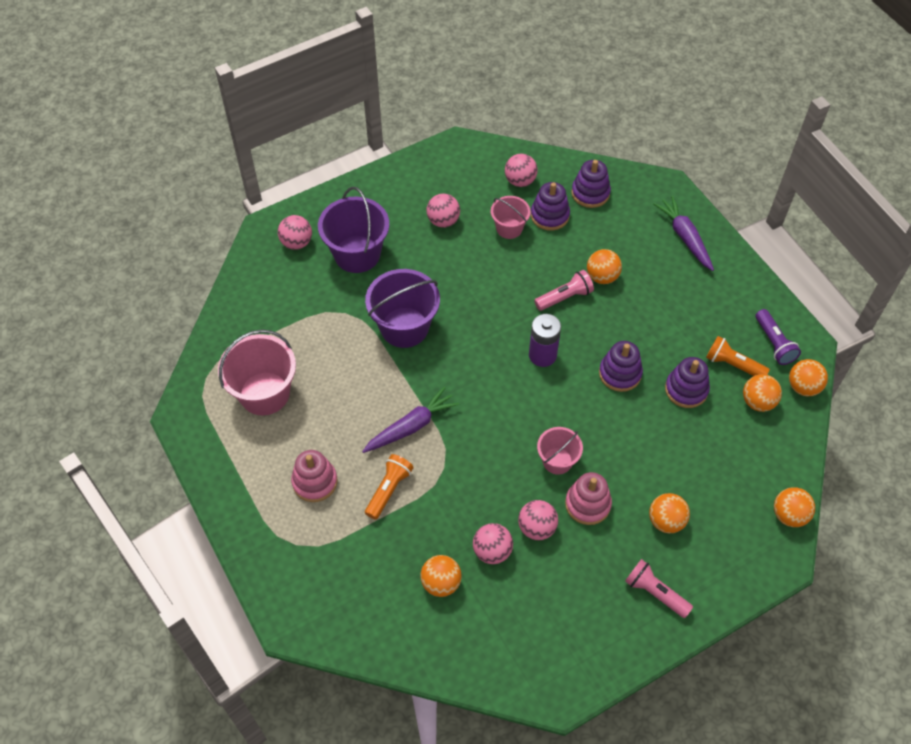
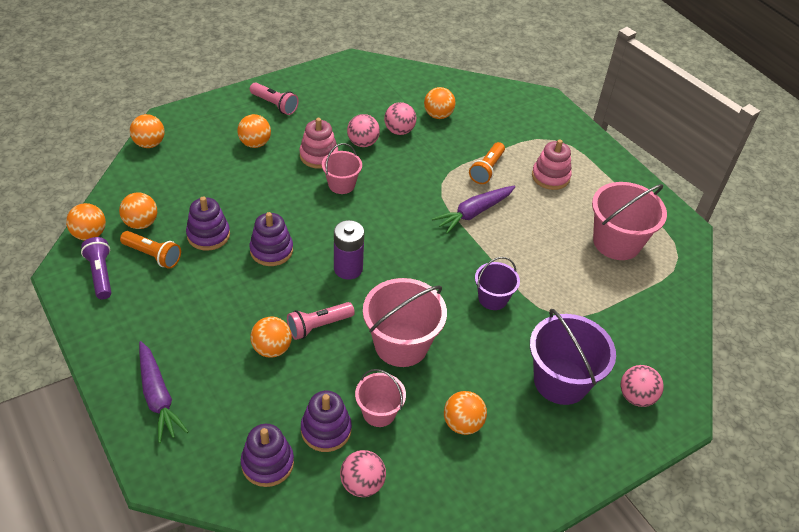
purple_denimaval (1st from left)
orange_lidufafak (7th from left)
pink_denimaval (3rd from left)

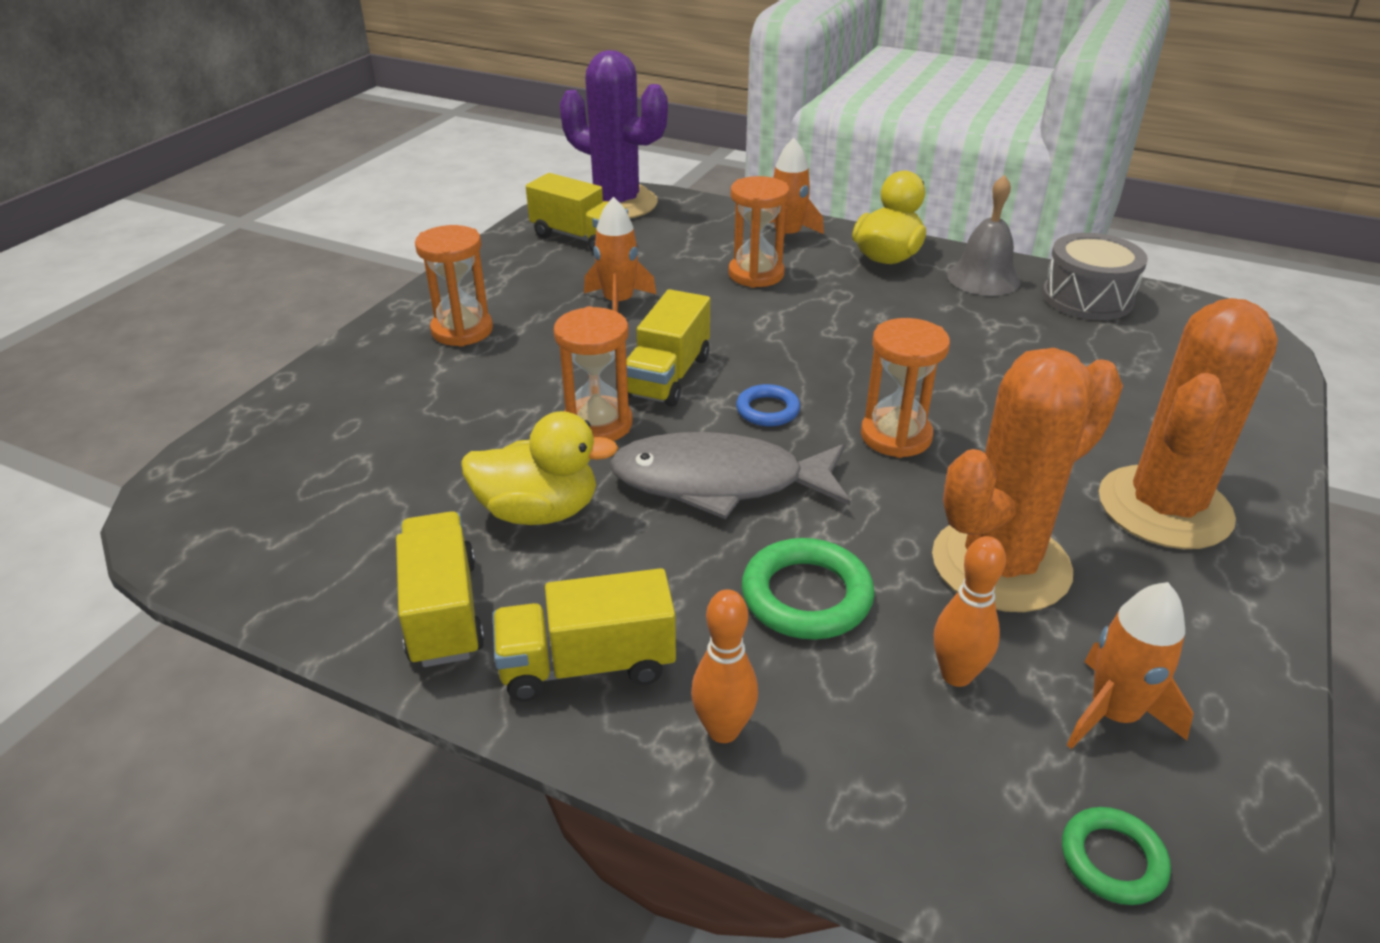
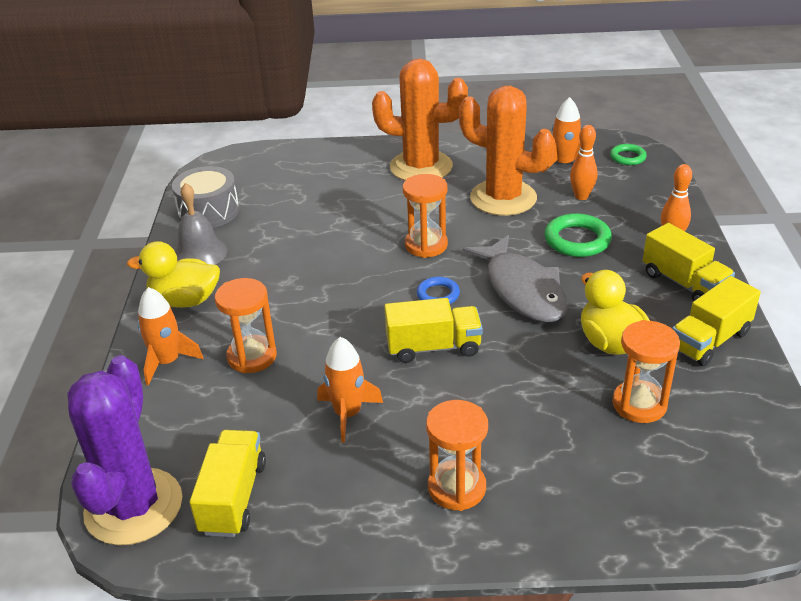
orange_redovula (4th from left)

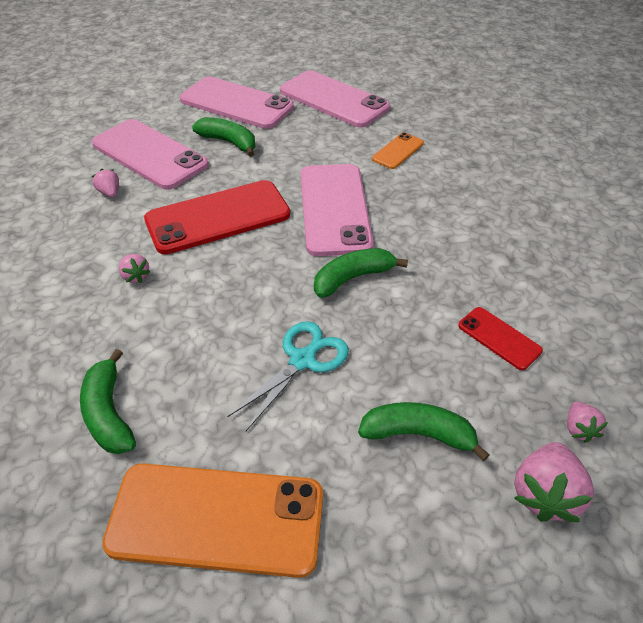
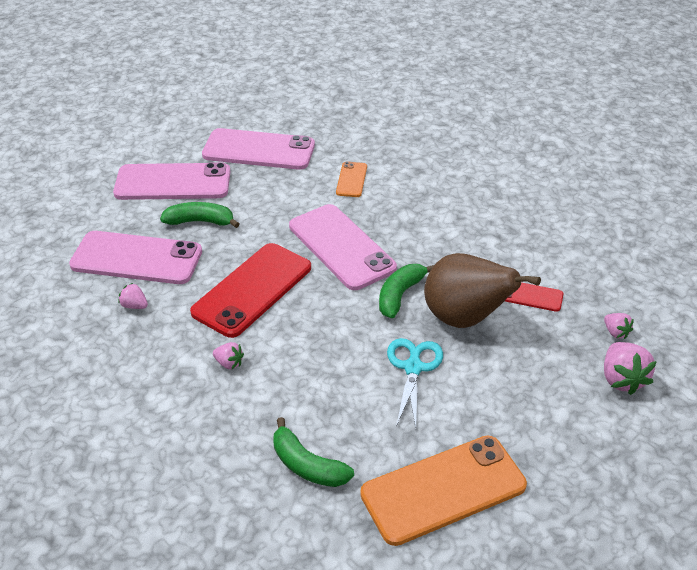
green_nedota (4th from left in the first image)
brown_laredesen

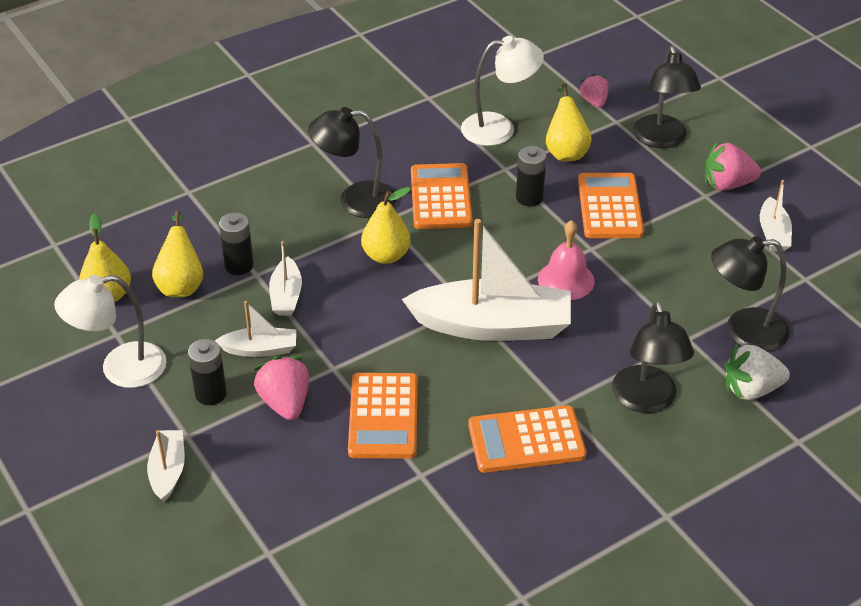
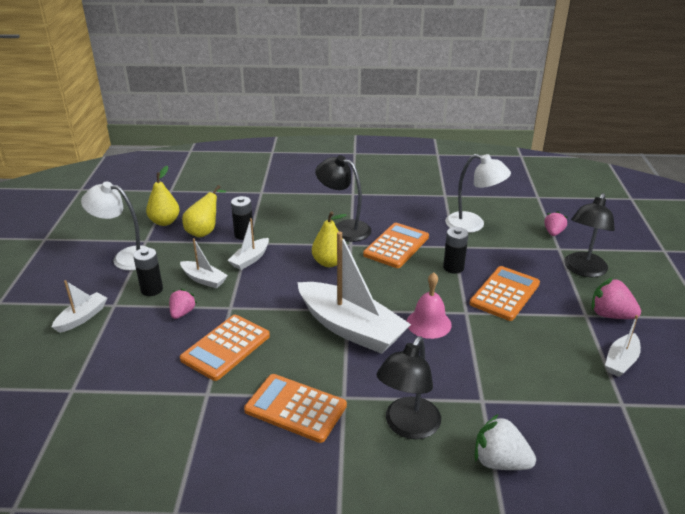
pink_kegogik (1st from left)
yellow_laredesen (4th from left in the first image)
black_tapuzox (4th from left in the first image)

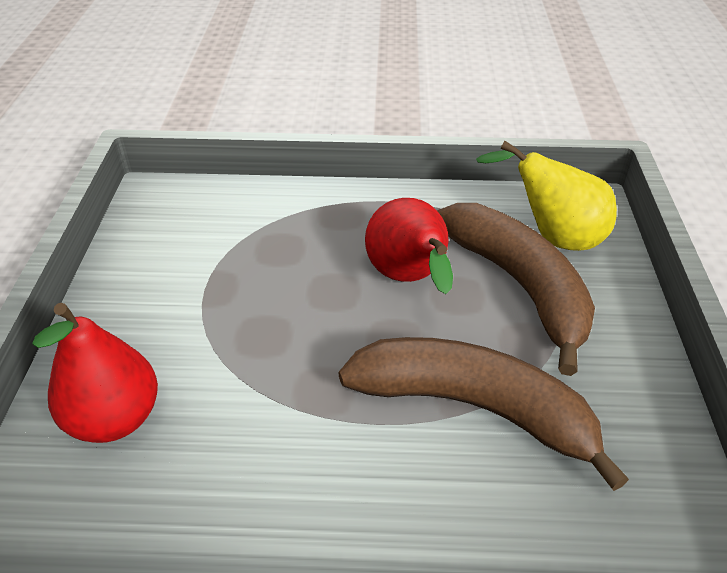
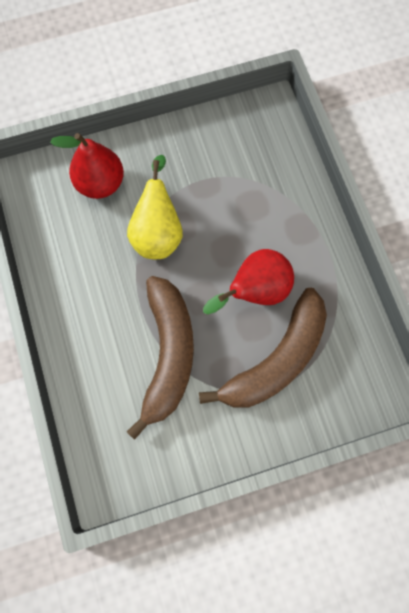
yellow_laredesen

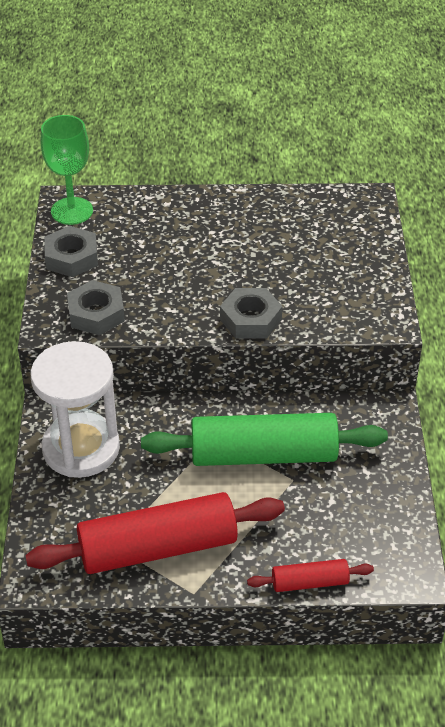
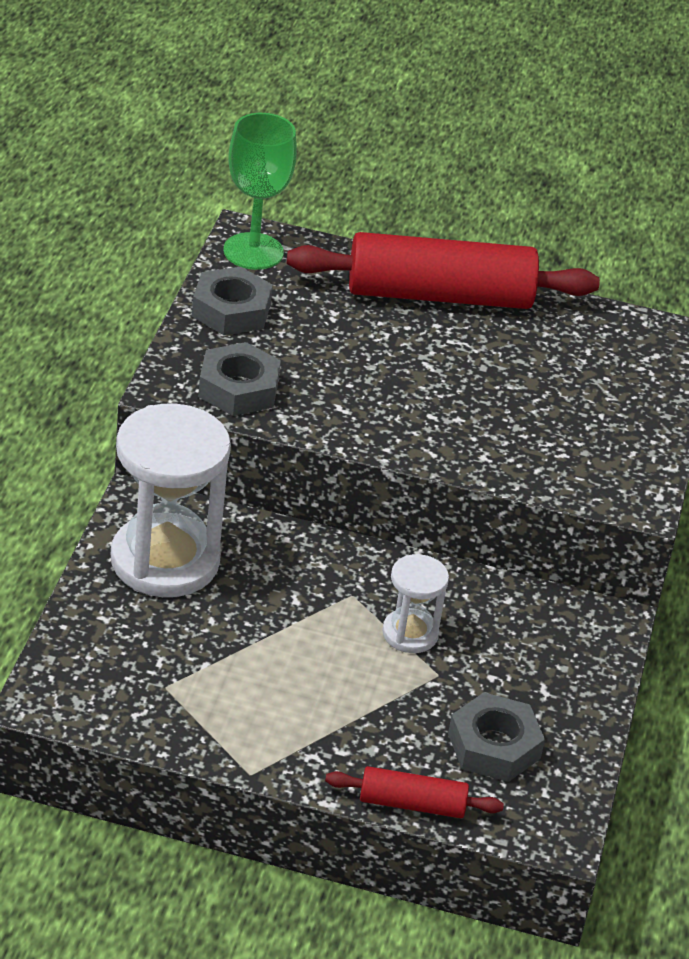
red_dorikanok (2nd from left)
white_redovula (2nd from left)
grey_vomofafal (3rd from left)

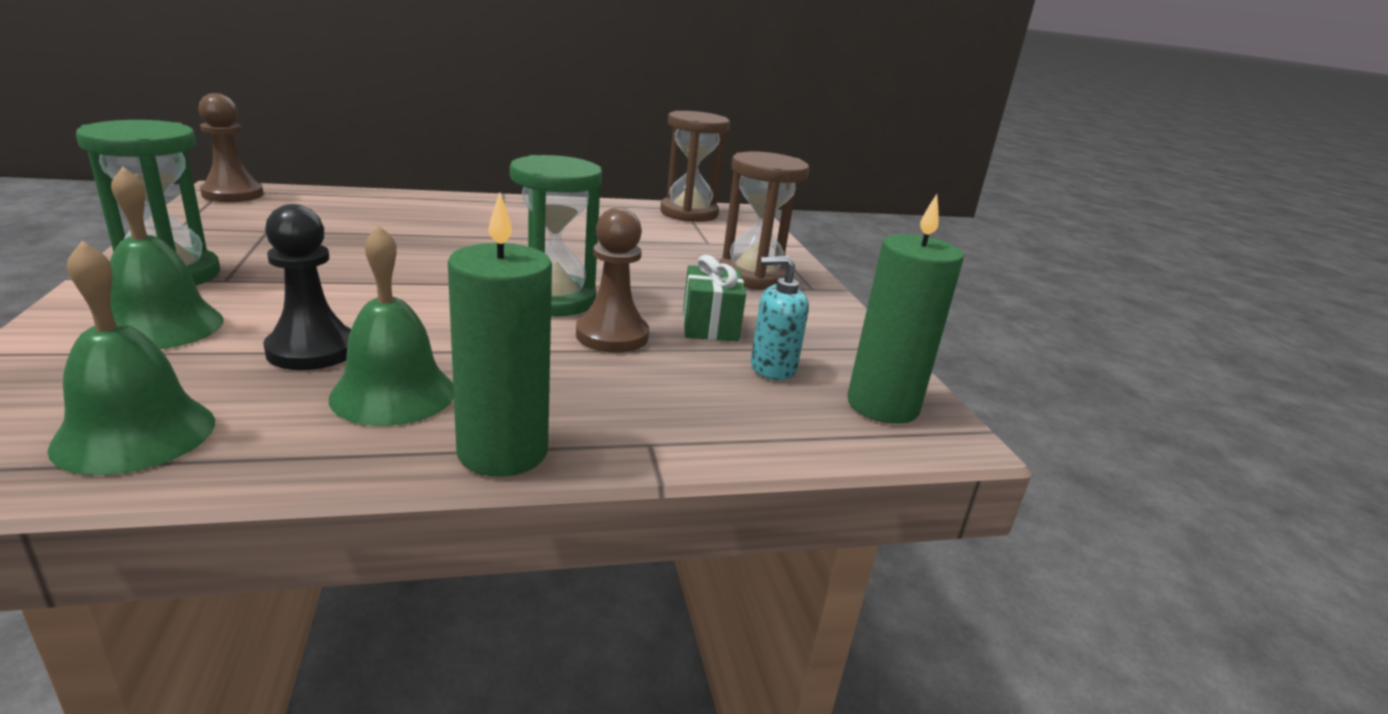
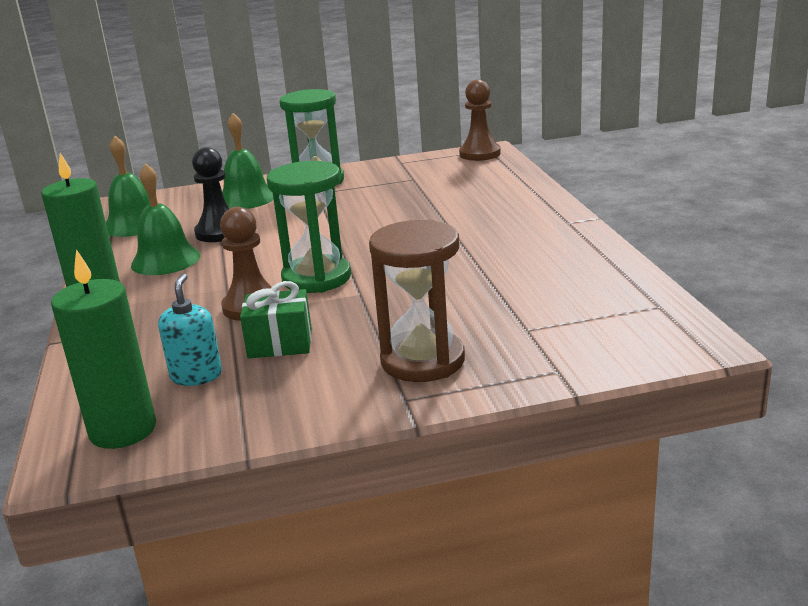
brown_redovula (1st from left in the first image)

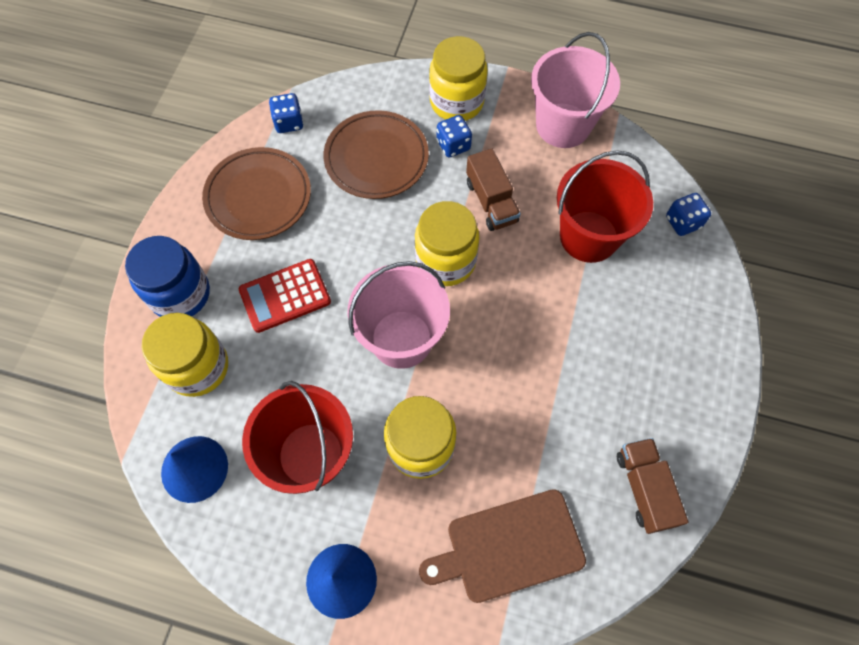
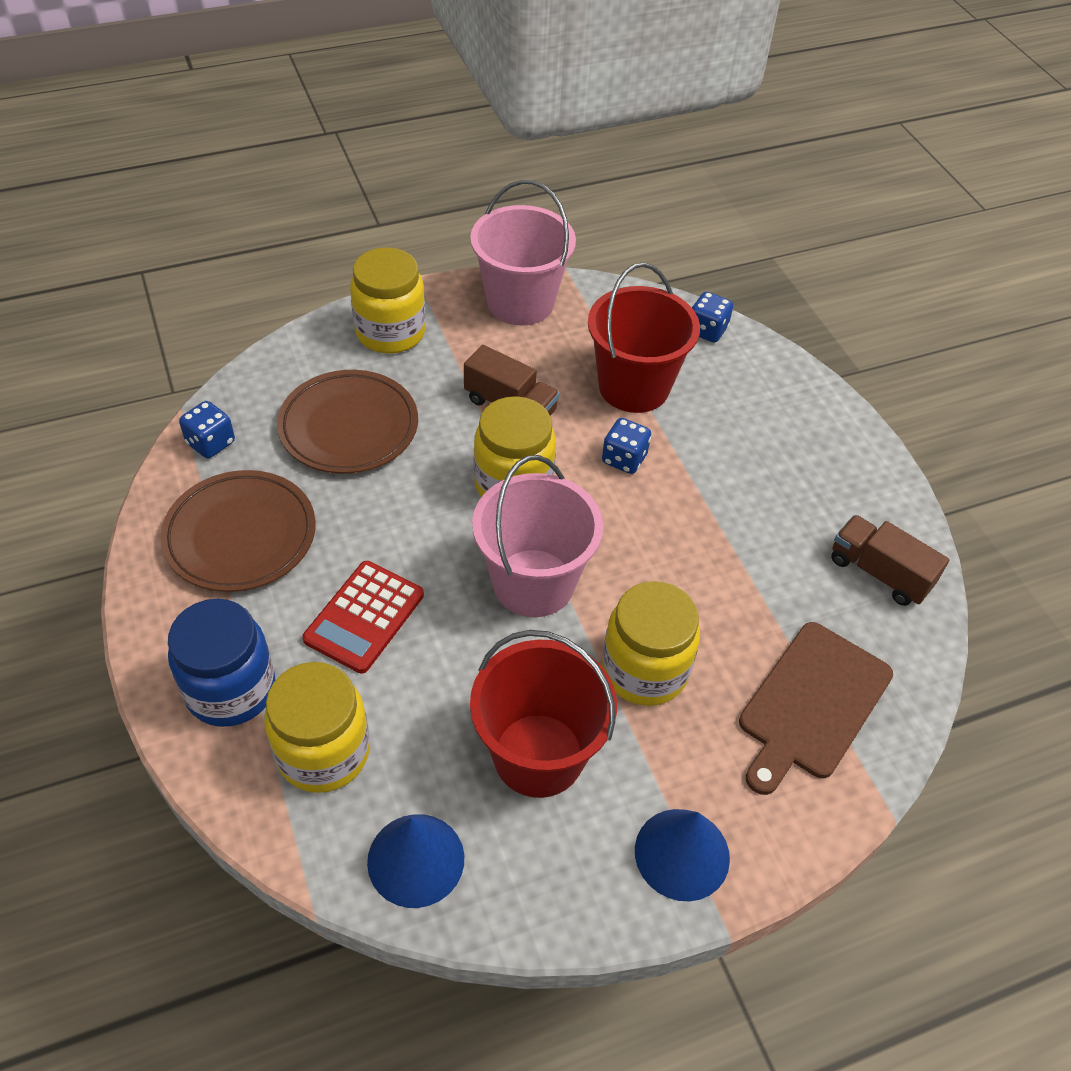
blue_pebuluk (2nd from left)

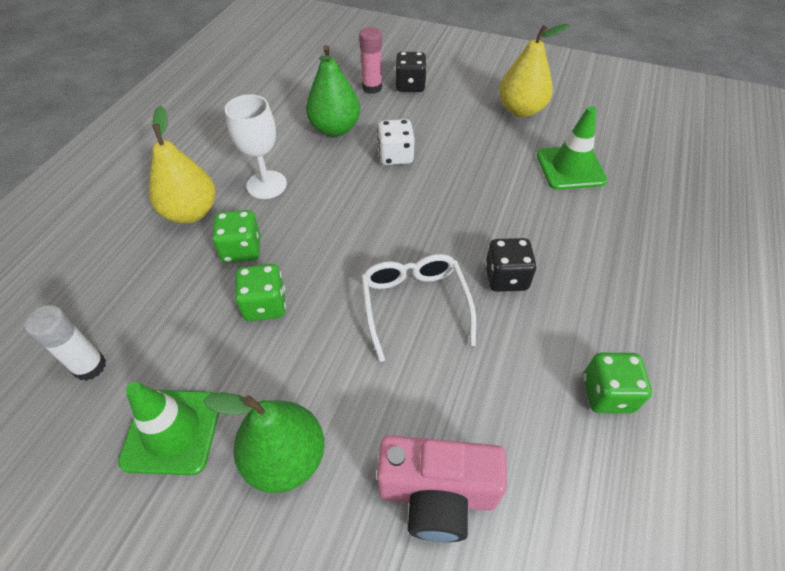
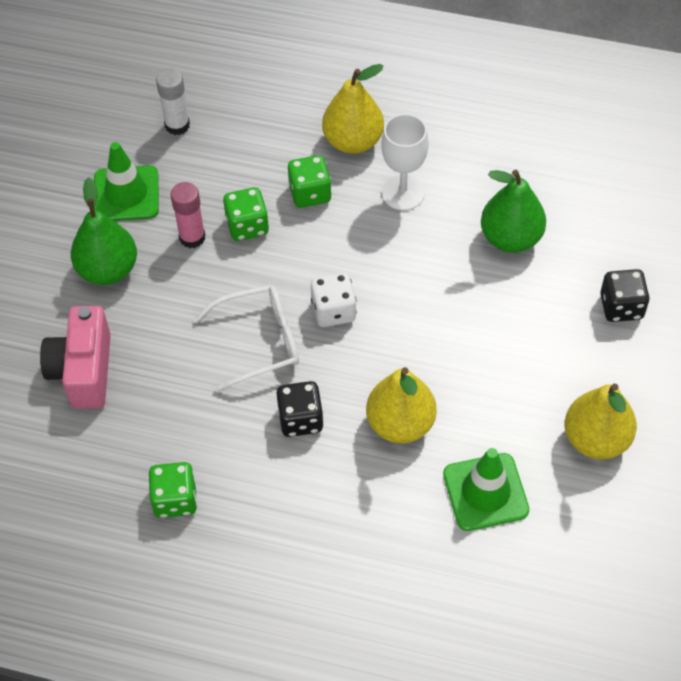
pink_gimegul
white_pebuluk
yellow_laredesen (2nd from left)

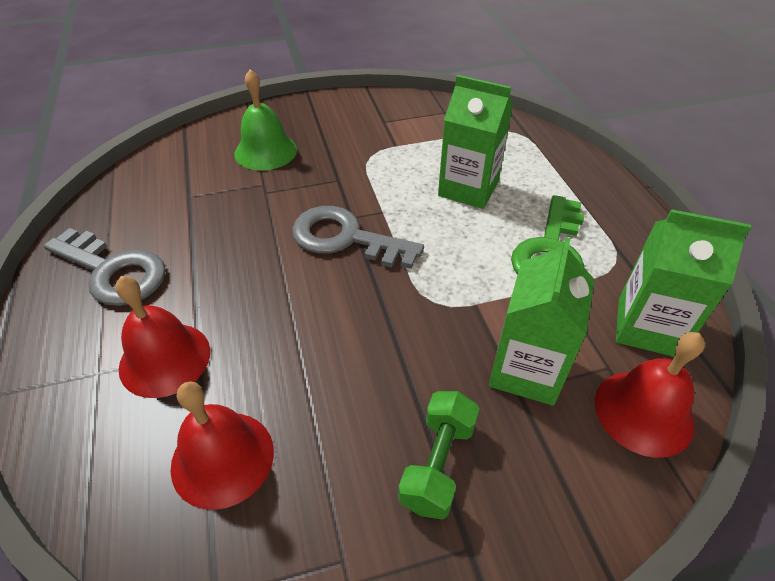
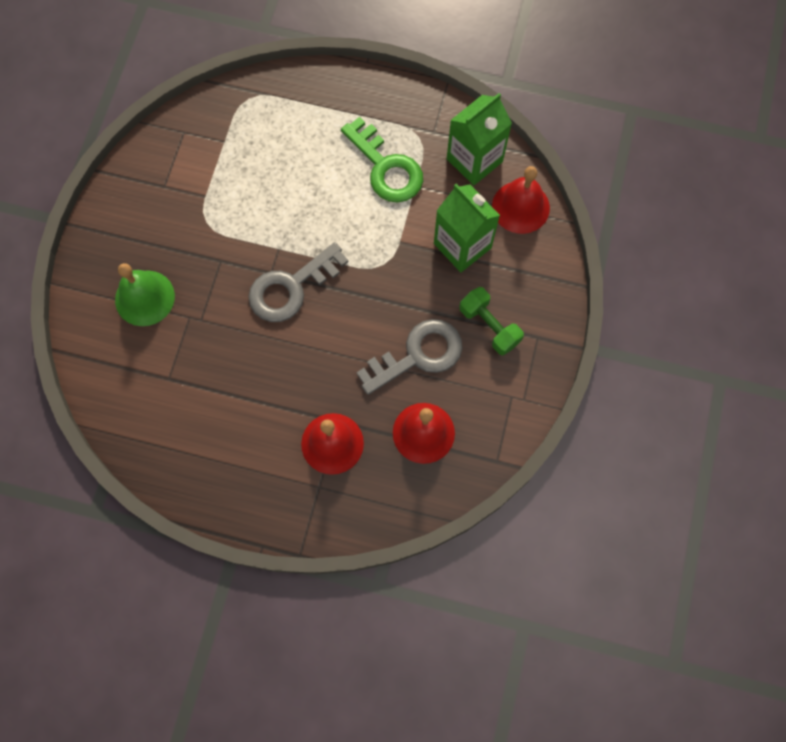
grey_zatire (2nd from left)
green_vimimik (1st from left in the first image)

